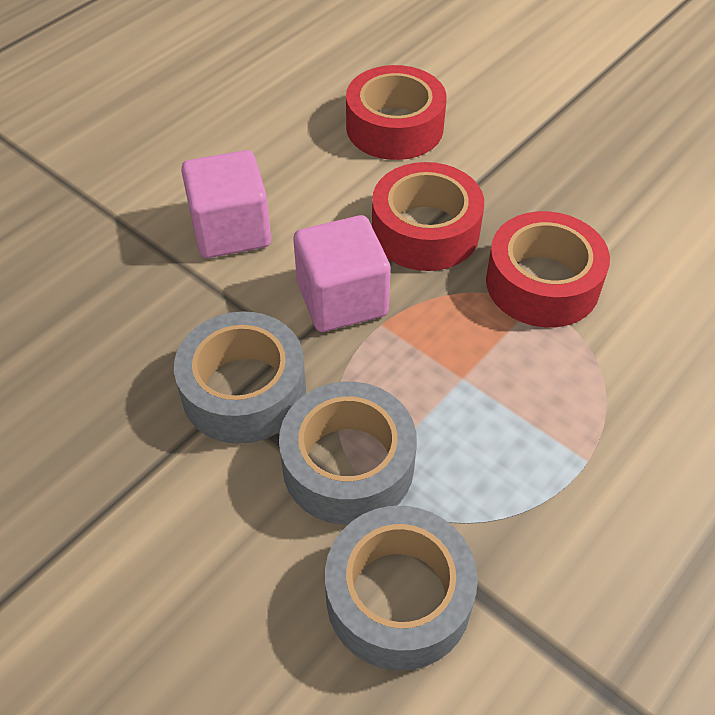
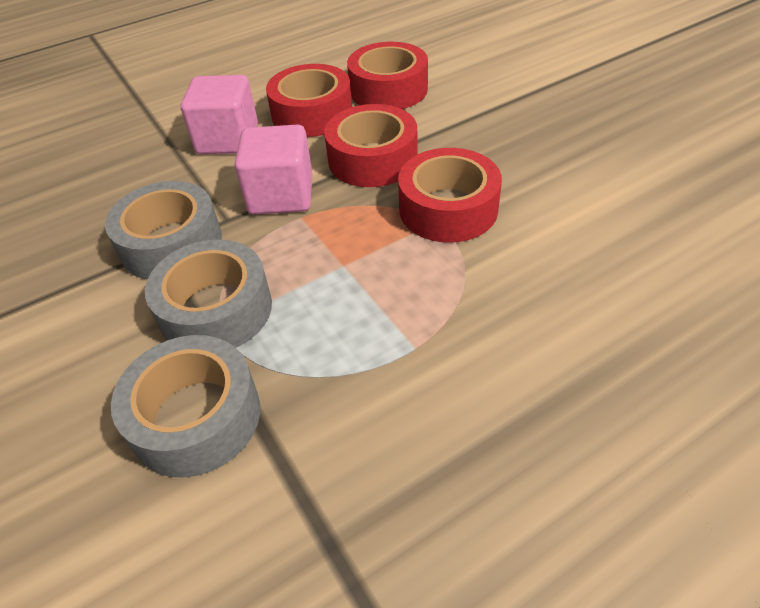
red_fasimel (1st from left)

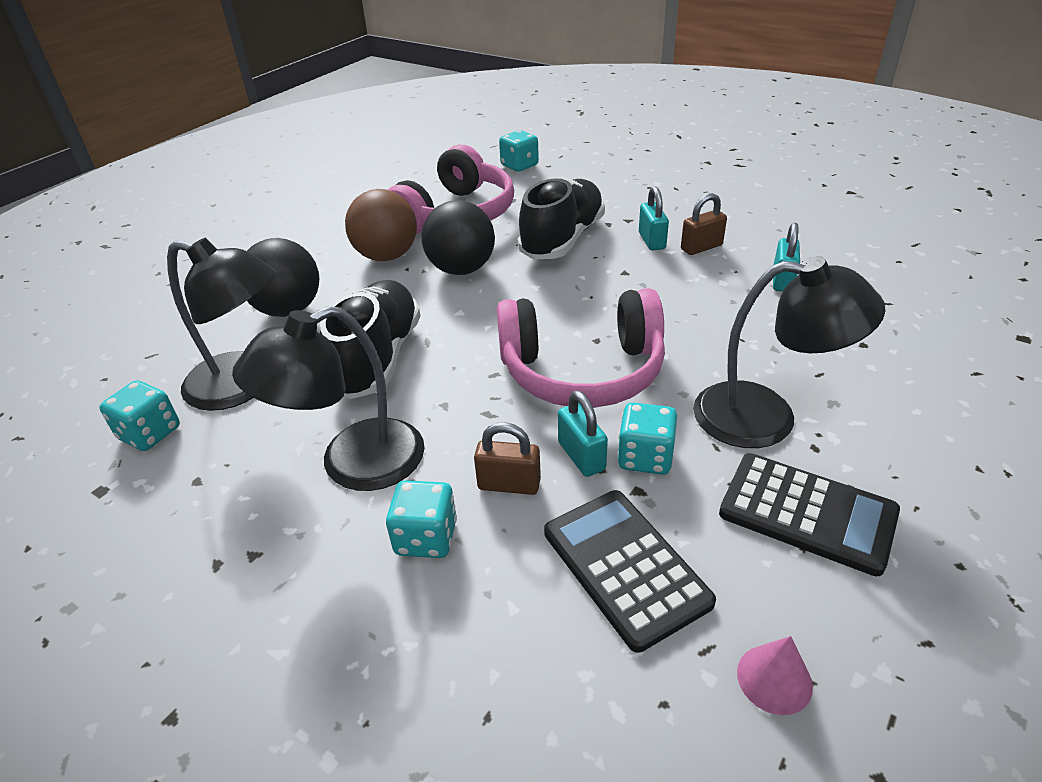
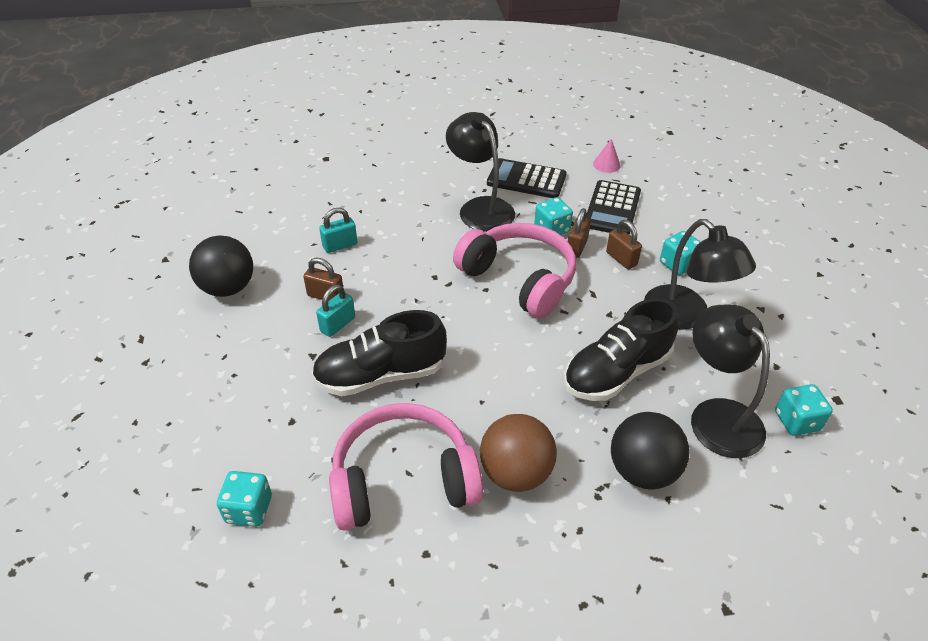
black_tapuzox (2nd from left)
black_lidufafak (1st from left)
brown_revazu (2nd from left)
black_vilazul (1st from left)

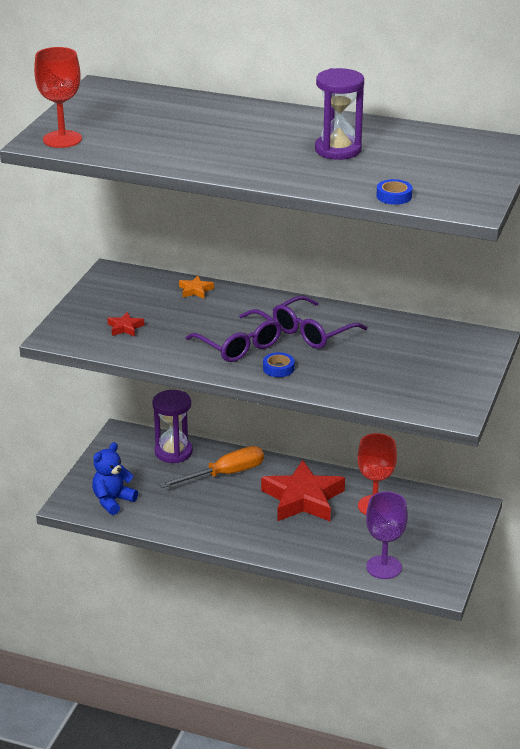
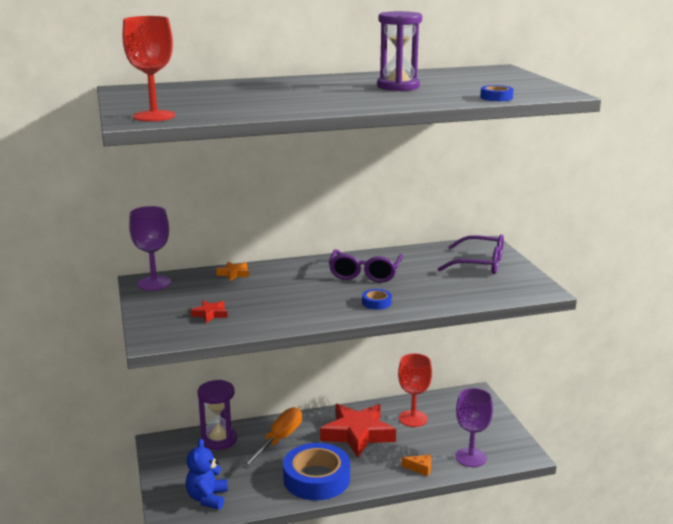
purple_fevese (2nd from left)
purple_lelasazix (1st from left)
blue_fasimel (1st from left)
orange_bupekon

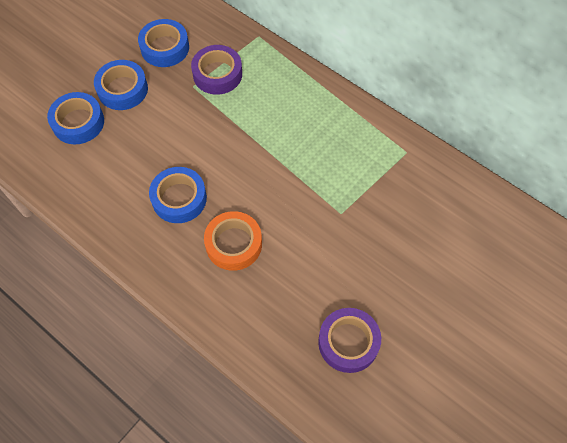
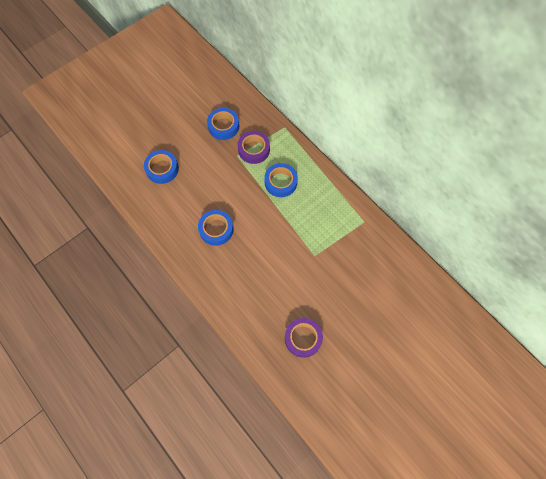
blue_fasimel (4th from left)
orange_fasimel

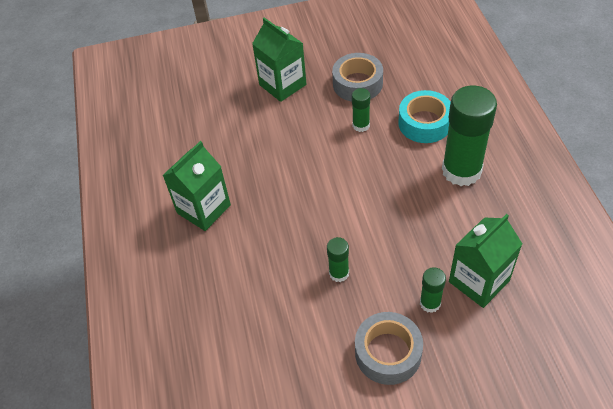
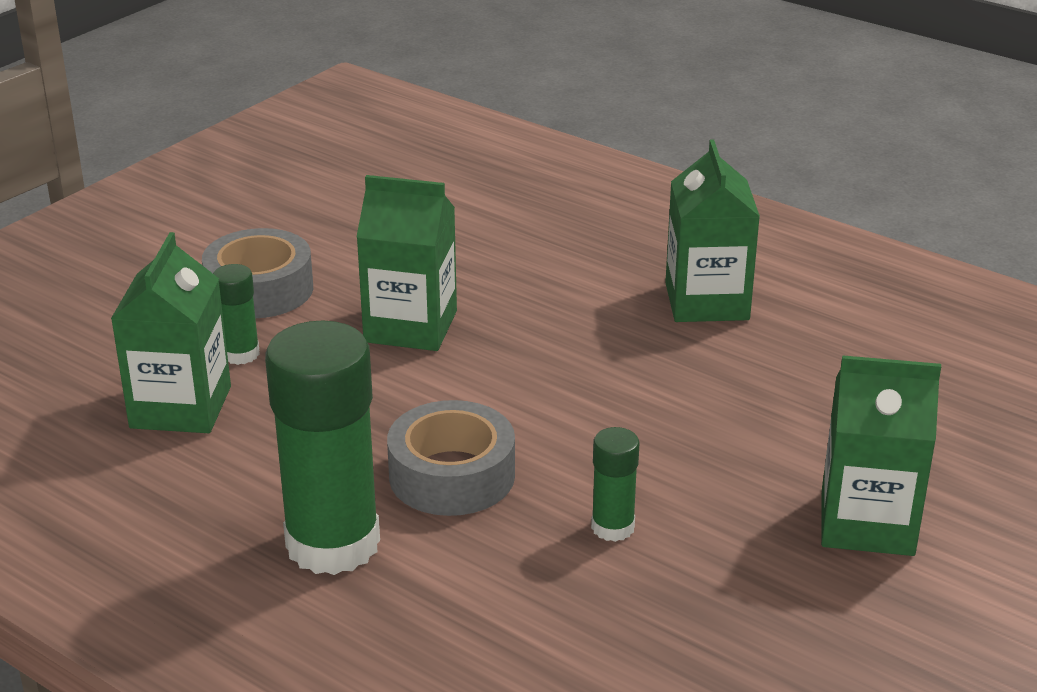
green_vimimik (2nd from left)
grey_fasimel (2nd from left)
turquoise_fasimel

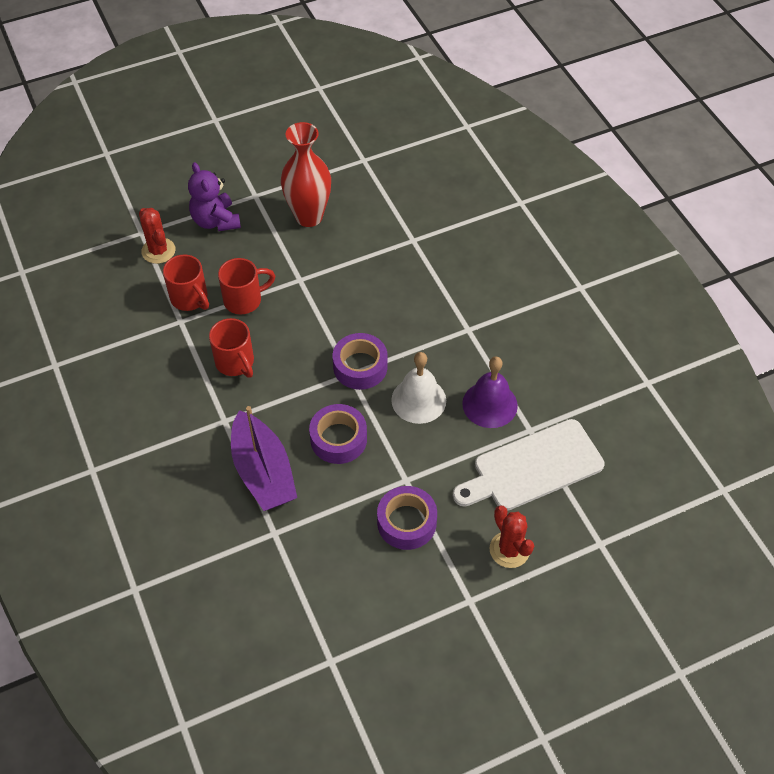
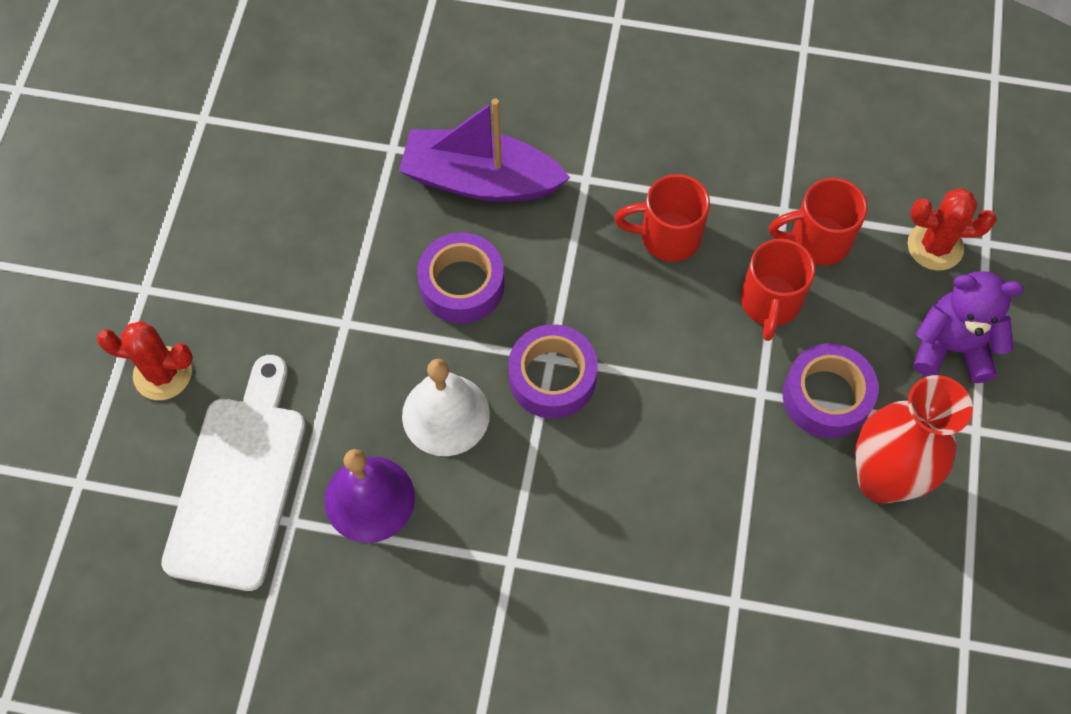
purple_fasimel (3rd from left)

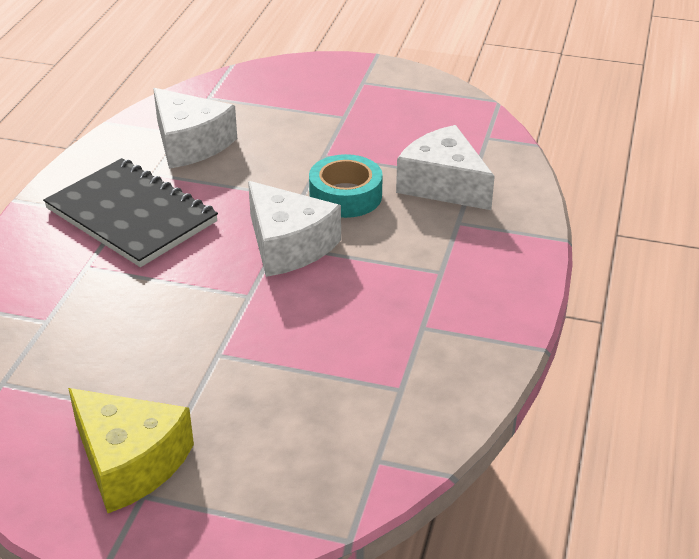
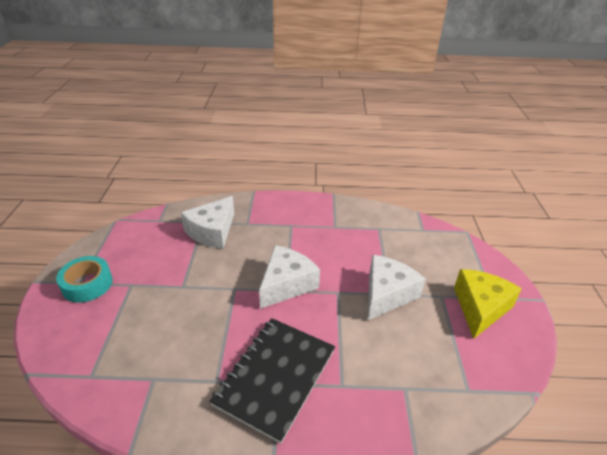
white_bupekon (3rd from left)
turquoise_fasimel

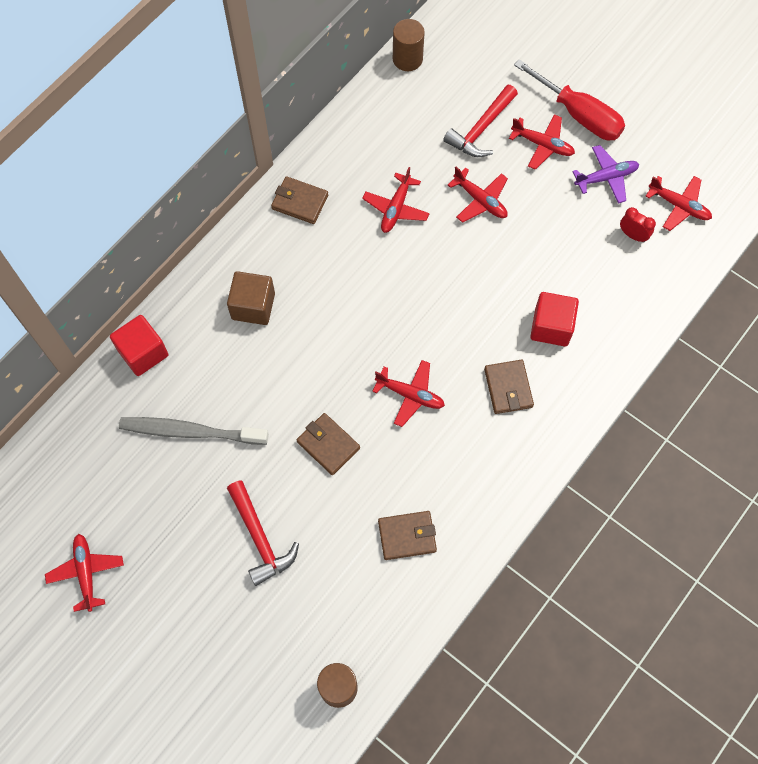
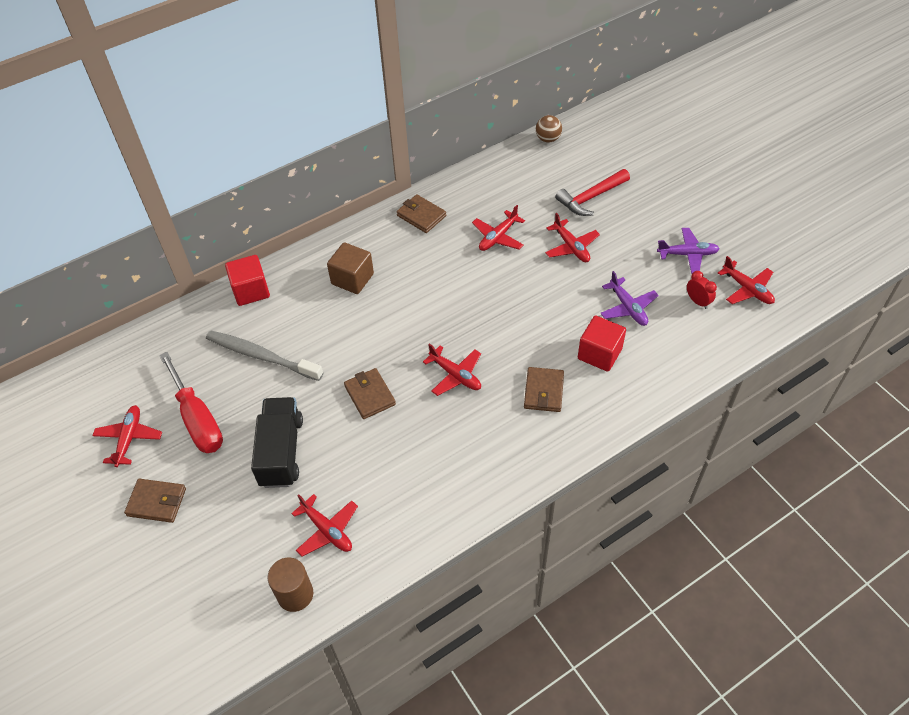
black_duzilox
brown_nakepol (1st from left)
brown_lidufafak
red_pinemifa (2nd from left)
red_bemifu
purple_pinemifa (1st from left)

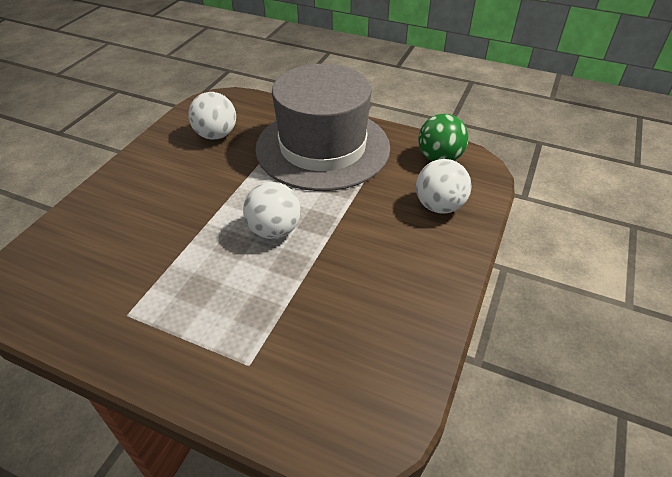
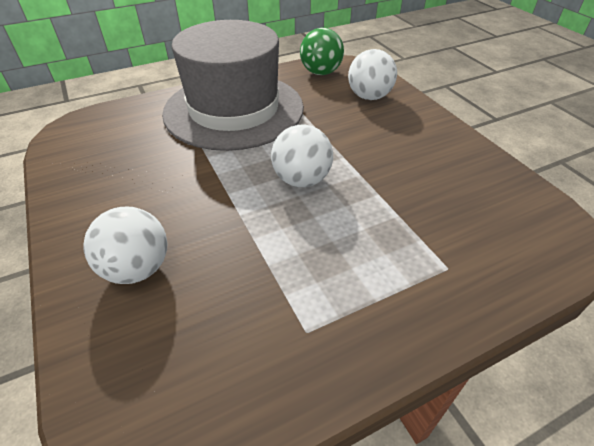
white_lidufafak (1st from left)

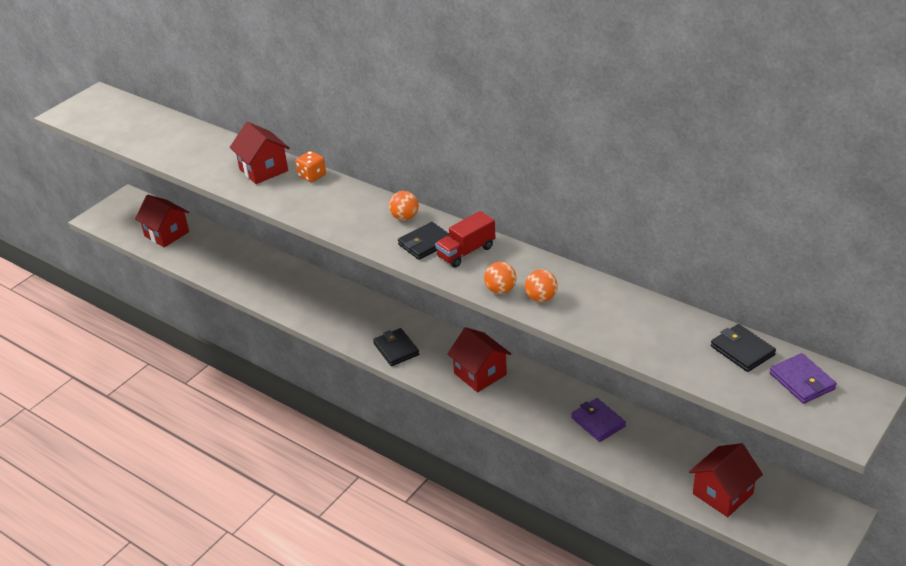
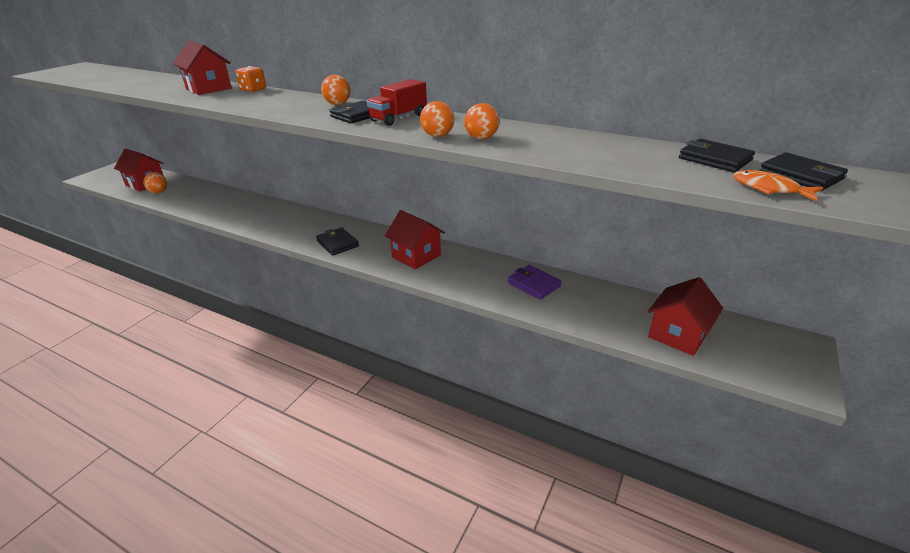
black_nakepol (4th from left)
orange_lidufafak (1st from left)
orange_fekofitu

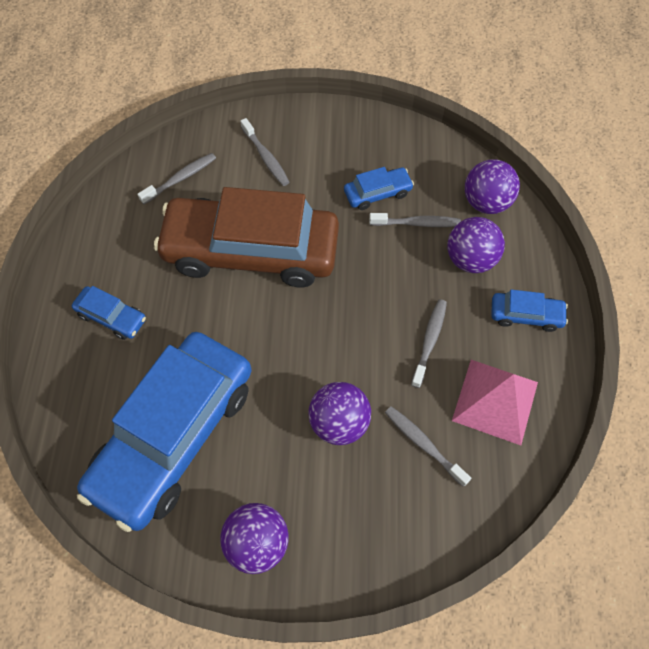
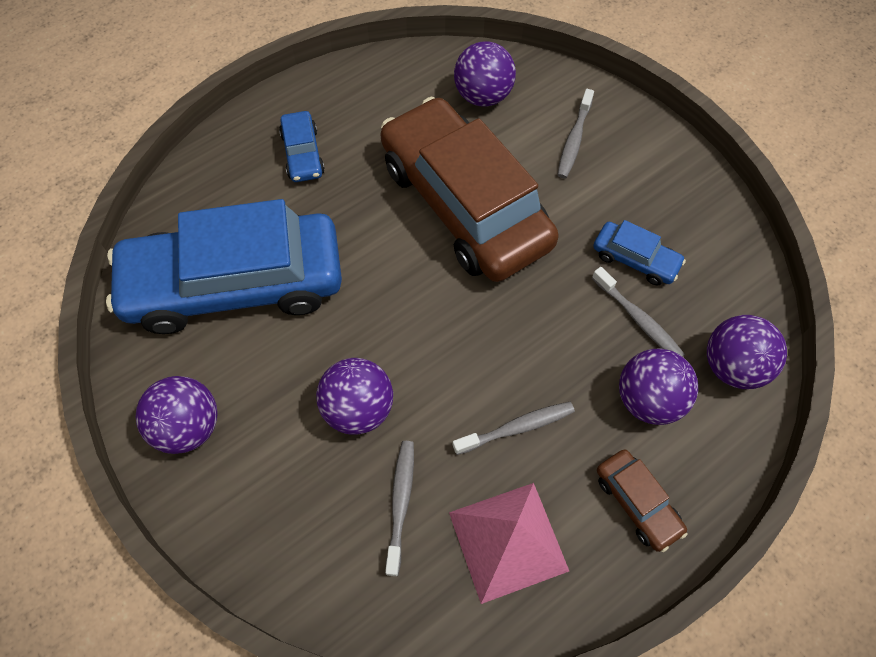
purple_lidufafak (3rd from left)
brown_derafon (2nd from left)

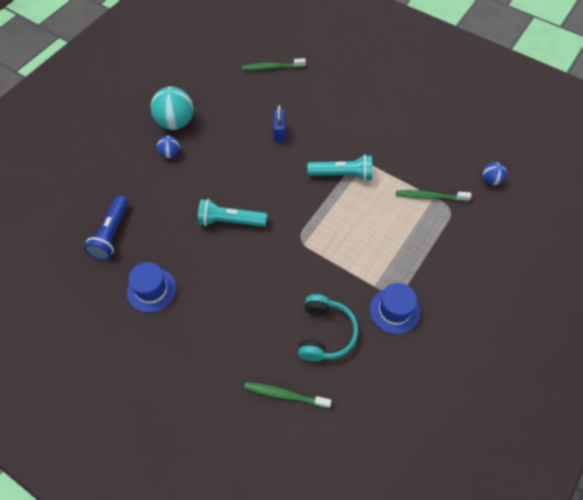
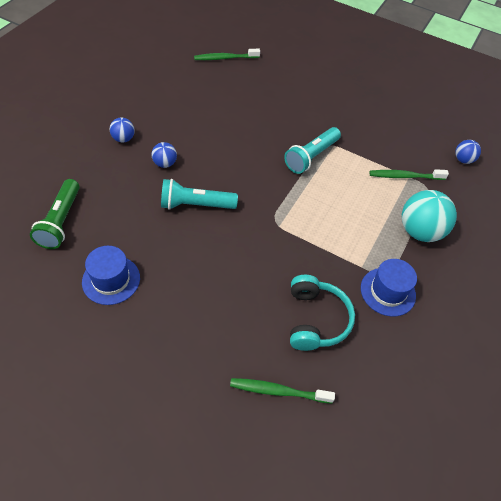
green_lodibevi
turquoise_lidufafak
blue_revazu
turquoise_lodibevi (2nd from left)
blue_lidufafak (2nd from left)

